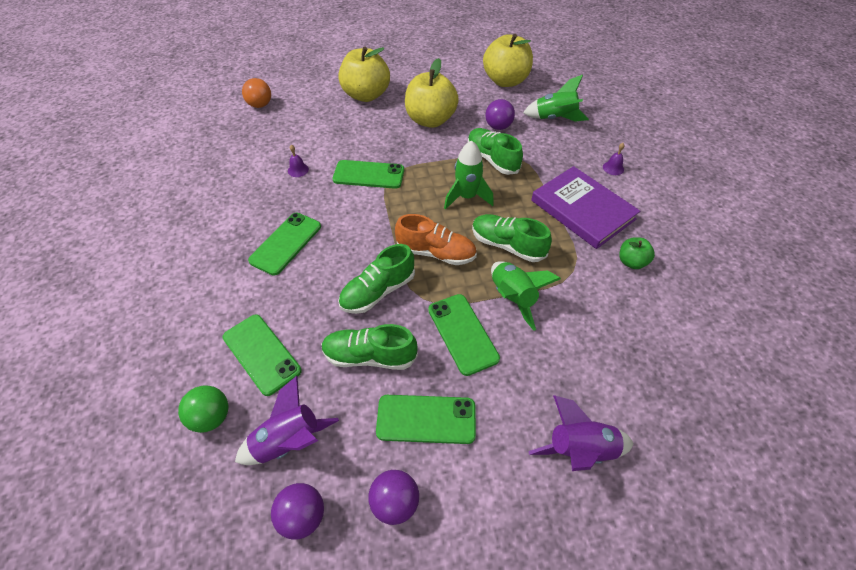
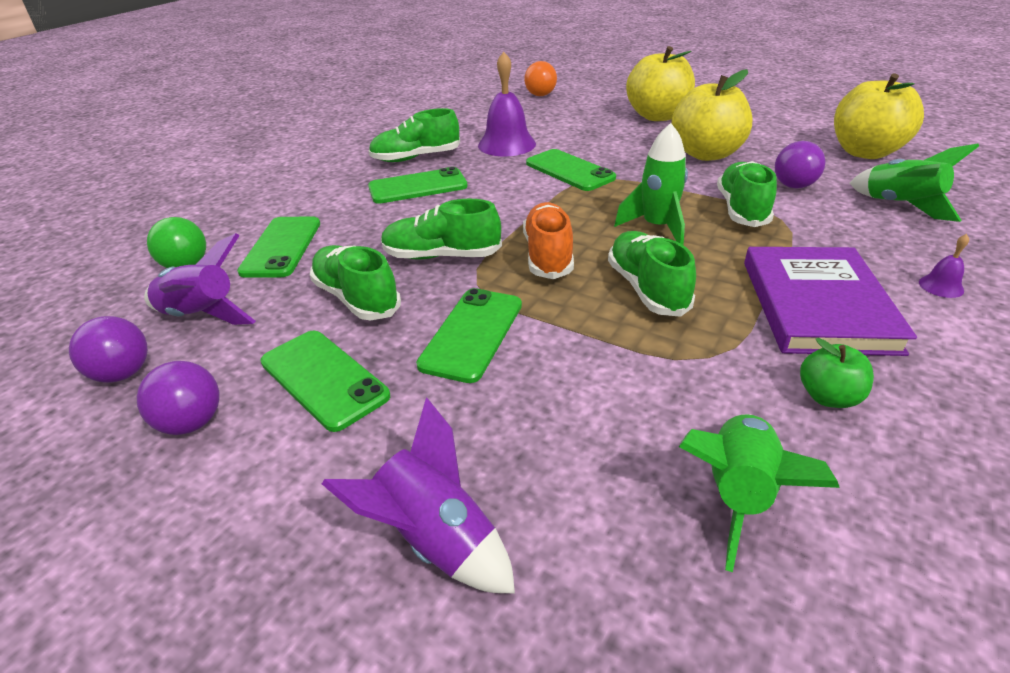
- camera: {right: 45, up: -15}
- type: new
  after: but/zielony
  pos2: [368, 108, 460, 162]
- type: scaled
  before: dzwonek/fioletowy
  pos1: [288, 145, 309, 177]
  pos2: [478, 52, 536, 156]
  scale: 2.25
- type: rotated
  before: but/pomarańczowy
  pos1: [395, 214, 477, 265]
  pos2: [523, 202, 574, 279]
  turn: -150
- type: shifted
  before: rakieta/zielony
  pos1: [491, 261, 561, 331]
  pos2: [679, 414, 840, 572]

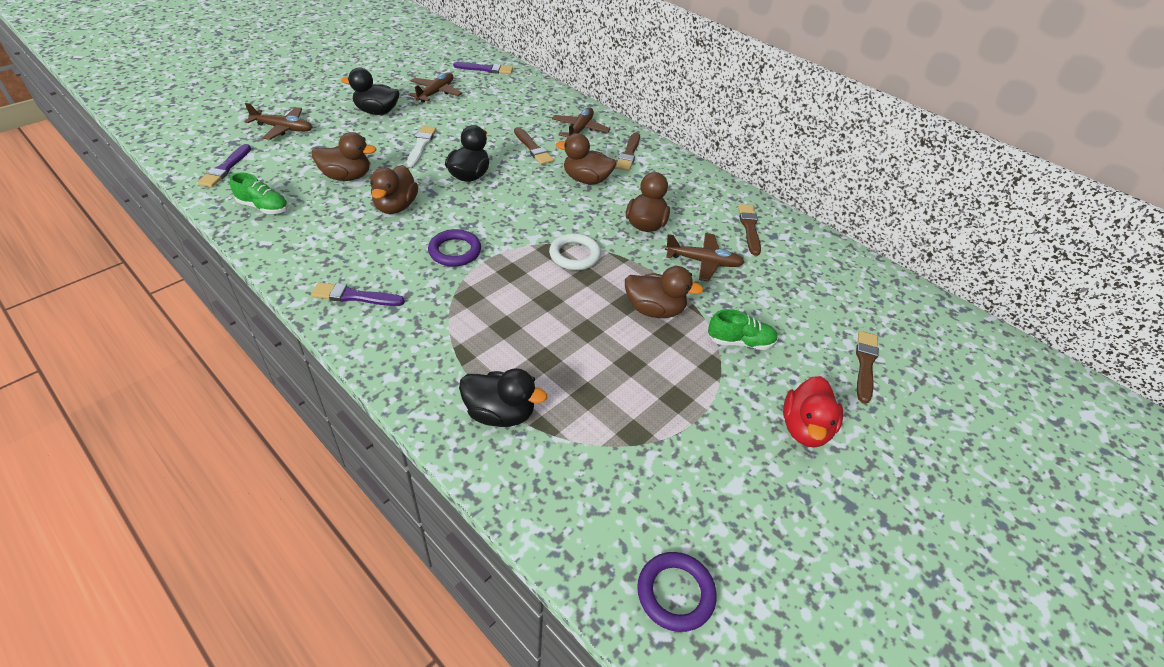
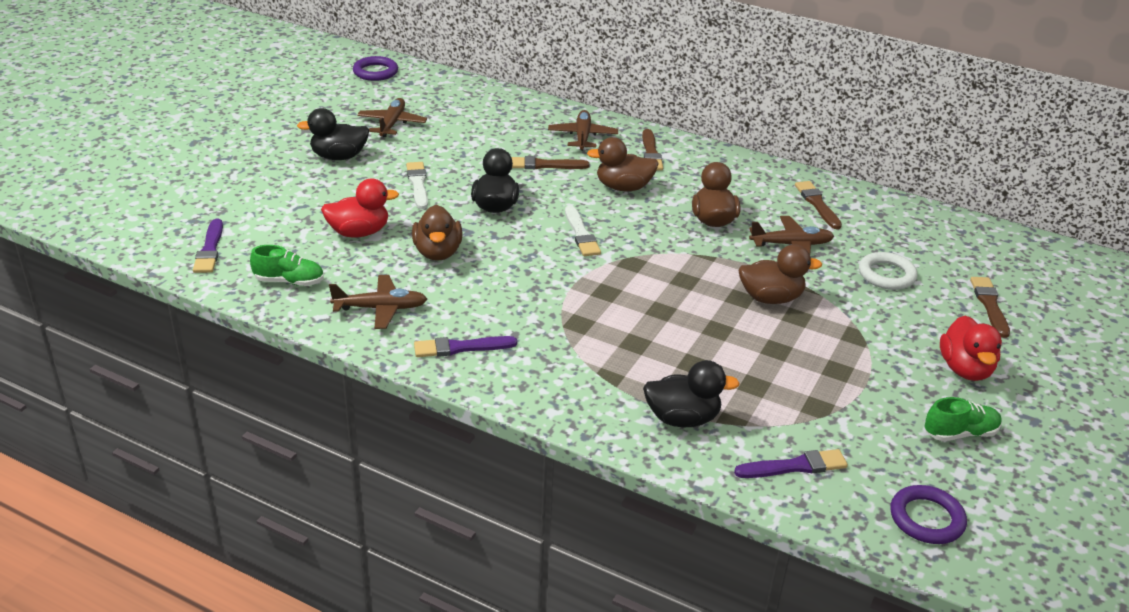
- camera: {right: -15, up: -10}
- type: repainted
  before: kaczka/brązowy
  after: kaczka/czerwony
  pos1: [312, 132, 376, 181]
  pos2: [321, 179, 399, 238]
- type: shifted
  before: samolot/brązowy
  pos1: [245, 103, 312, 140]
  pos2: [329, 275, 427, 329]
- type: shifted
  before: pierścień/fioletowy
  pos1: [428, 229, 481, 267]
  pos2: [353, 56, 398, 81]
- type: rotated
  before: pędzel/brązowy
  pos1: [514, 127, 554, 165]
  pos2: [511, 156, 590, 169]
  turn: 135
- type: new
  after: pędzel/biały
  pos2: [565, 205, 601, 256]
- type: shifted
  before: pędzel/fioletowy
  pos1: [453, 62, 513, 74]
  pos2: [734, 449, 848, 478]
- type: shifted
  before: pierścień/biały
  pos1: [549, 233, 601, 270]
  pos2: [859, 252, 917, 290]
- type: shifted
  before: but/zielony
  pos1: [708, 309, 778, 350]
  pos2: [924, 397, 1002, 441]

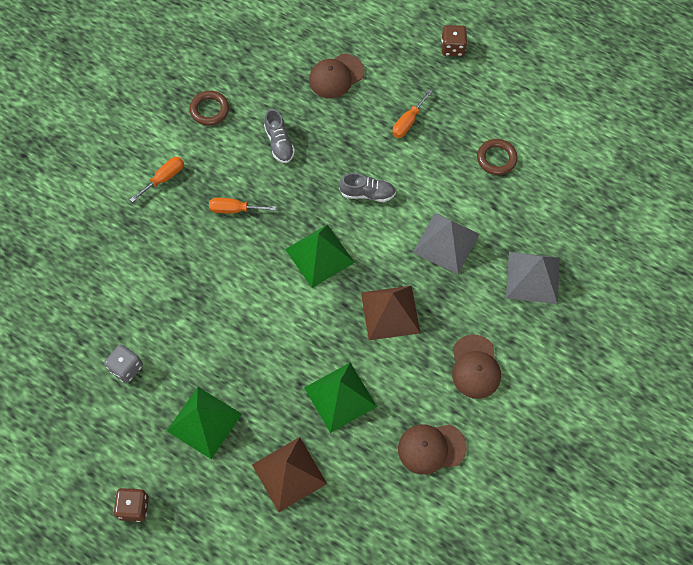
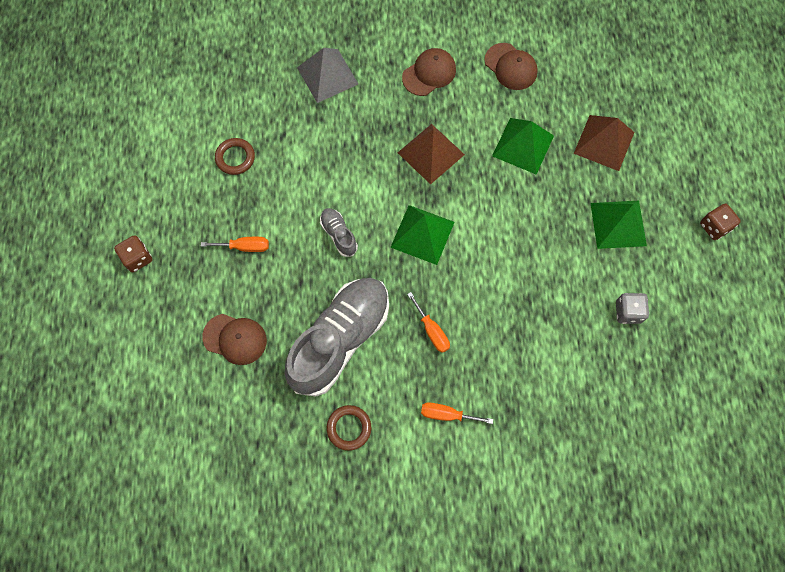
- camera: {right: -125, up: 5}
- type: scaled
  before: but/szary
  pos1: [264, 109, 295, 163]
  pos2: [285, 278, 389, 397]
  scale: 2.33
- type: gone
  before: piramida/szary
  pos1: [413, 213, 480, 274]

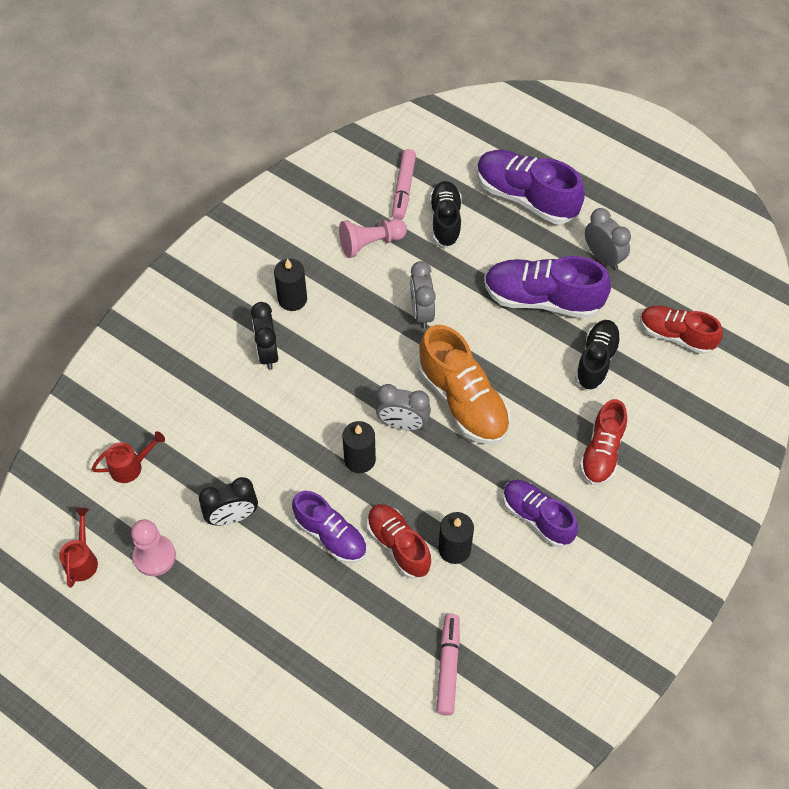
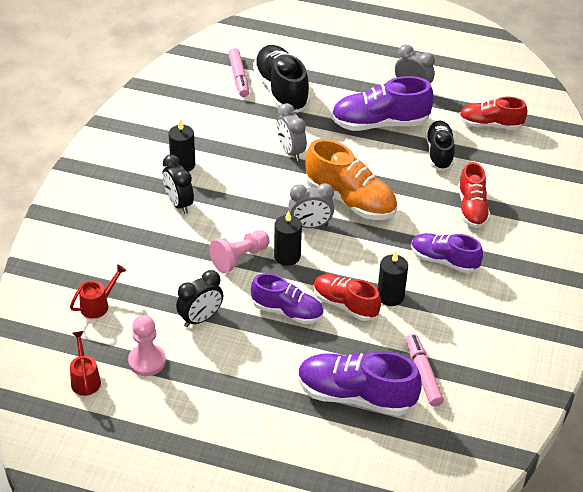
- camera: {right: -20, up: -15}
- type: shifted
  before: pionek/różowy
  pos1: [339, 219, 407, 258]
  pos2: [209, 230, 270, 273]
- type: scaled
  before: but/czarny
  pos1: [430, 181, 462, 248]
  pos2: [253, 45, 310, 113]
  scale: 1.52
- type: shifted
  before: but/fioletowy
  pos1: [477, 150, 585, 224]
  pos2: [298, 351, 422, 416]

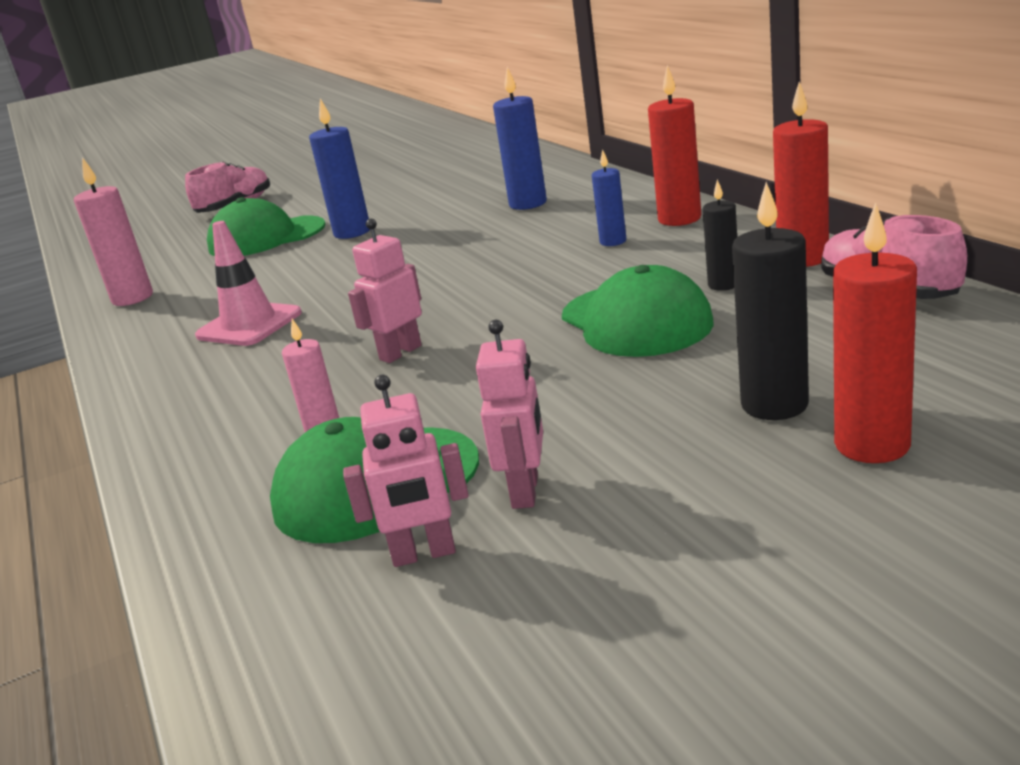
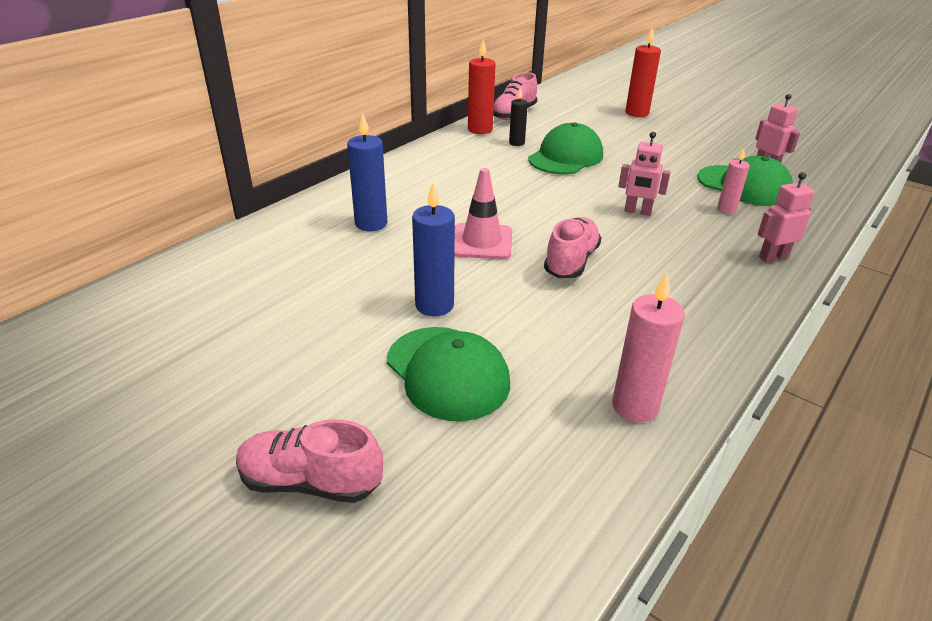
- camera: {right: -120, up: 10}
- type: shifted
  before: pachołek/różowy
  pos1: [195, 221, 302, 346]
  pos2: [454, 168, 512, 259]
- type: new
  after: but/różowy
  pos2: [544, 217, 601, 278]
- type: shifted
  before: robot/różowy
  pos1: [476, 320, 543, 509]
  pos2: [758, 172, 815, 262]
- type: gone
  before: świeca/niebieski
  pos1: [592, 150, 626, 246]
- type: gone
  before: świeca/czerwony
  pos1: [648, 65, 701, 226]
- type: gone
  before: świeca/czarny
  pos1: [732, 182, 809, 420]

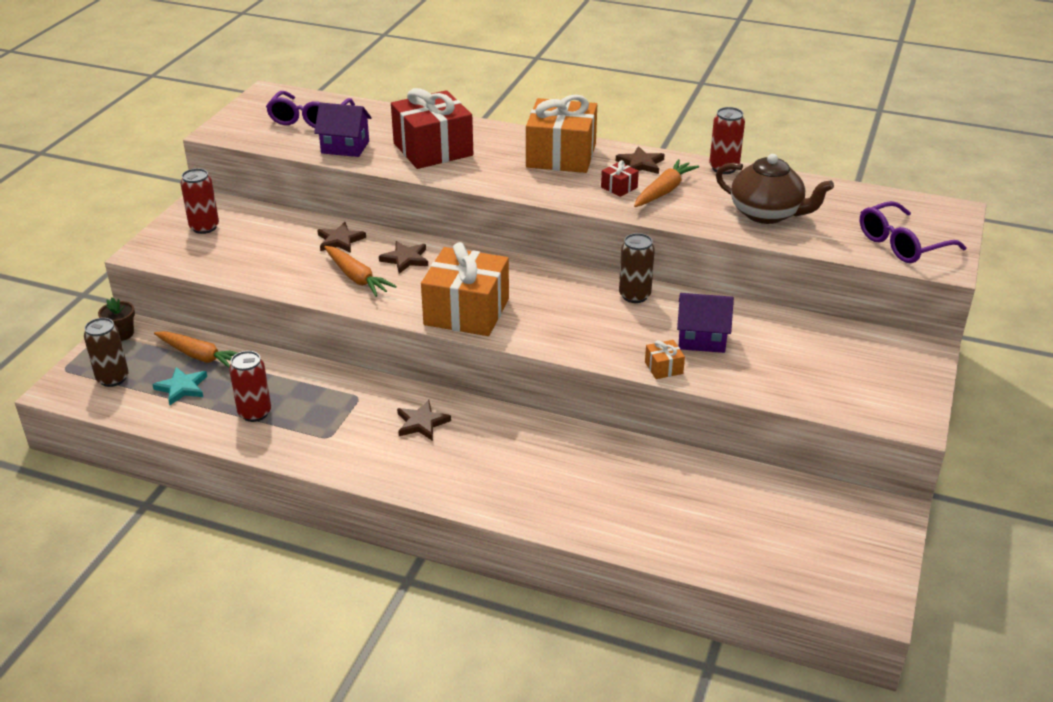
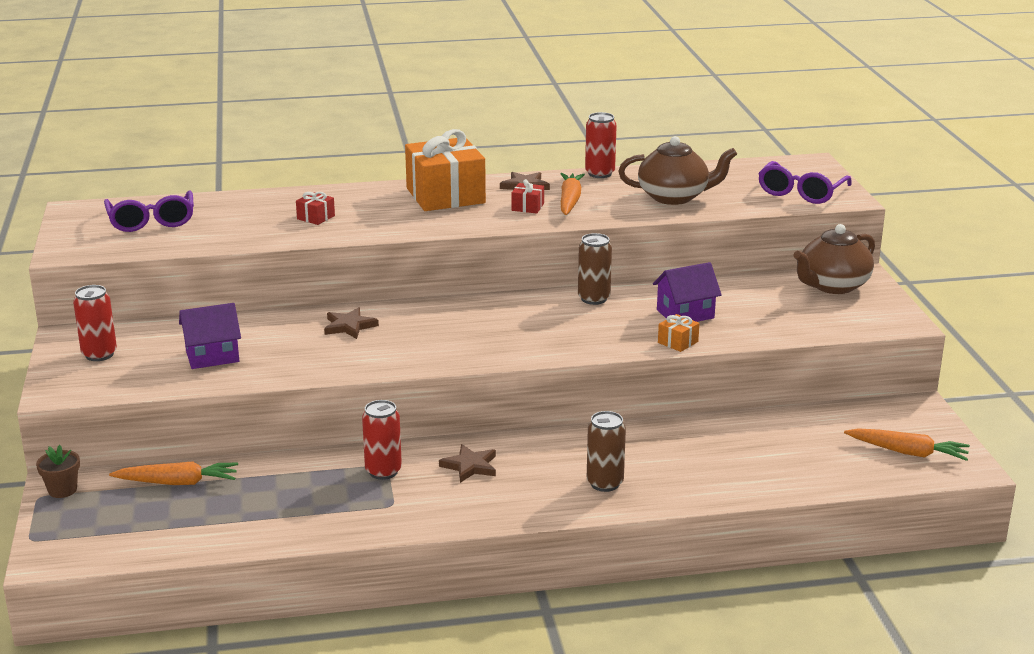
- camera: {right: -30, up: -10}
- type: shifted
  before: domek/fioletowy
  pos1: [314, 102, 371, 157]
  pos2: [179, 303, 241, 369]
- type: scaled
  before: prezent/czerwony
  pos1: [391, 88, 473, 169]
  pos2: [296, 192, 335, 225]
  scale: 0.41
- type: shifted
  before: puszka/czerwony
  pos1: [229, 351, 271, 422]
  pos2: [362, 400, 402, 480]
- type: shifted
  before: puszka/brązowy
  pos1: [84, 318, 129, 387]
  pos2: [587, 411, 626, 492]
- type: new
  after: imbryk/brązowy
  pos2: [793, 224, 875, 294]
- type: shifted
  before: marchewka/pomarańczowy
  pos1: [324, 246, 397, 297]
  pos2: [844, 428, 970, 461]
- type: gone
  before: gwiazda/turkusowy
  pos1: [152, 367, 207, 405]
- type: gone
  before: gwiazda/brązowy
  pos1: [317, 222, 366, 253]
- type: gone
  before: prezent/pomarańczowy
  pos1: [421, 242, 509, 336]

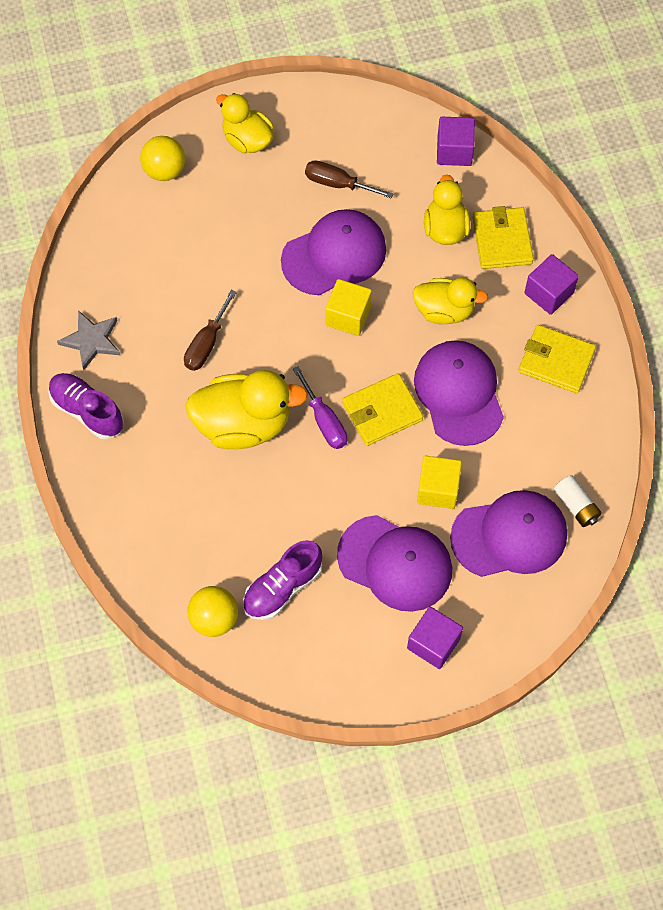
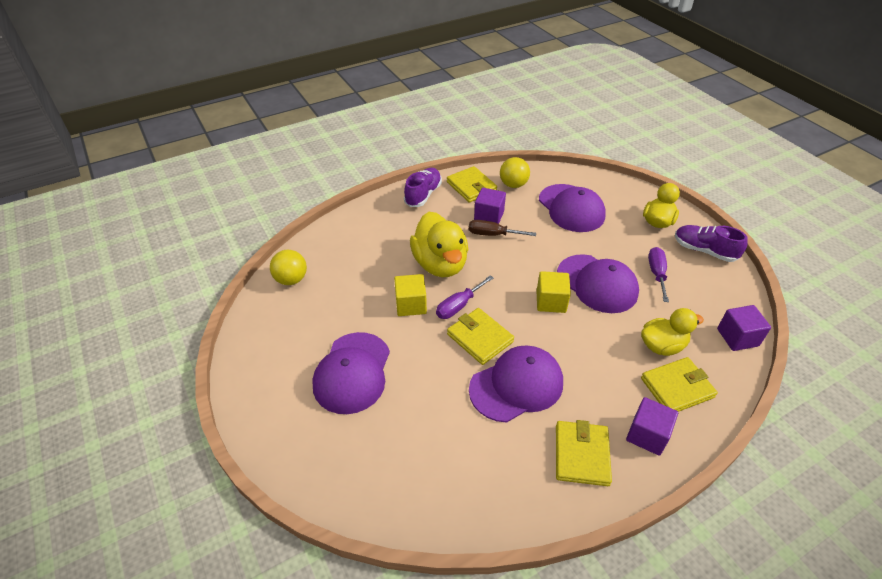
- camera: {right: 75, up: -20}
- type: shifted
  before: sześcian/żółty
  pos1: [417, 456, 462, 509]
  pos2: [394, 274, 427, 316]
- type: swapped
  before: gwiazda/szary
  after: portfel/żółty
  pos1: [57, 311, 120, 370]
  pos2: [447, 166, 497, 203]
- type: shifted
  before: sześcian/fioletowy
  pos1: [407, 607, 463, 669]
  pos2: [474, 188, 506, 224]
- type: shifted
  before: piłka/żółty
  pos1: [140, 136, 185, 181]
  pos2: [500, 157, 530, 188]
- type: shifted
  before: czapka/fioletowy
  pos1: [450, 490, 567, 577]
  pos2: [539, 184, 606, 232]
- type: repainted
  before: śrubokręt/brązowy
  after: śrubokręt/fioletowy
  pos1: [305, 160, 394, 199]
  pos2: [648, 247, 669, 302]
- type: shifted
  before: but/fioletowy
  pos1: [243, 540, 322, 620]
  pos2: [675, 225, 748, 262]
- type: gone
  before: kaczka/żółty
  pos1: [413, 278, 488, 324]
- type: gone
  before: bateria/biały
  pos1: [554, 475, 602, 527]

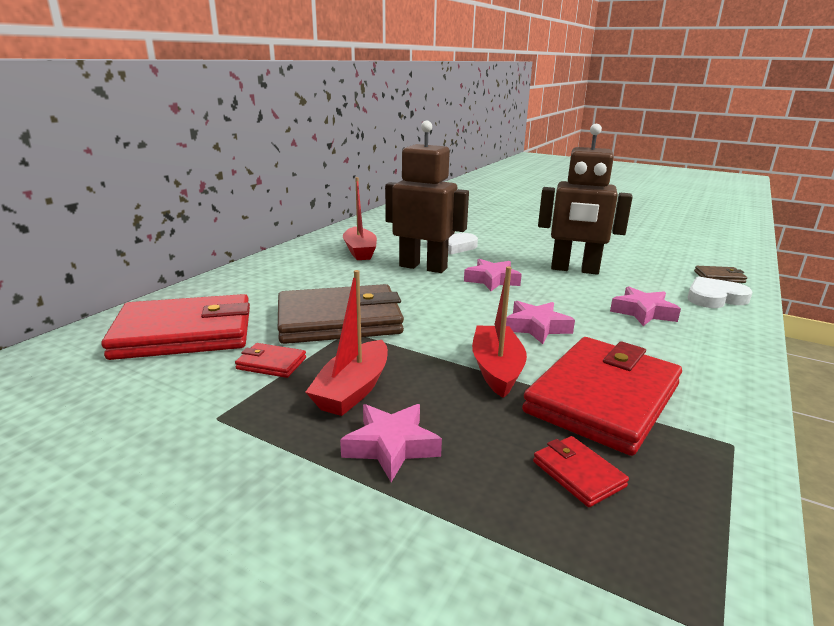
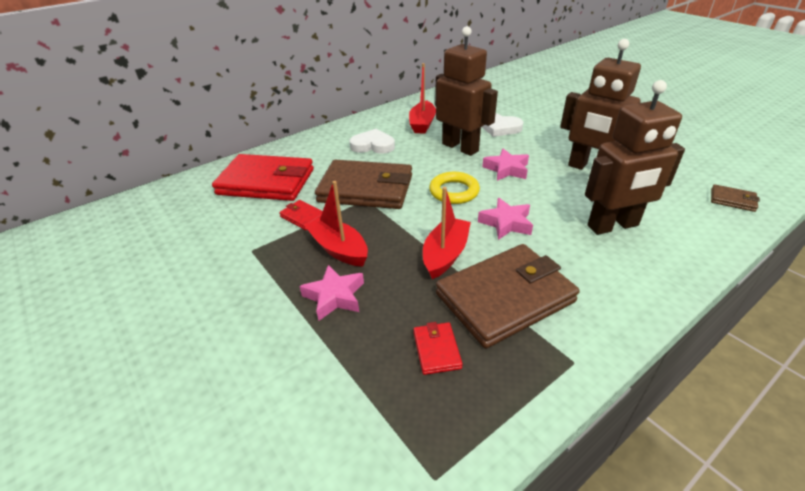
- camera: {right: 25, up: 15}
- type: rotated
  before: łódka/czerwony
  pos1: [306, 270, 388, 416]
  pos2: [304, 181, 368, 267]
  turn: 90
- type: shifted
  before: serce/biały
  pos1: [687, 276, 752, 308]
  pos2: [349, 129, 395, 154]
- type: new
  after: pierścień/żółty
  pos2: [429, 172, 480, 204]
- type: repainted
  before: portfel/czerwony
  after: portfel/brązowy
  pos1: [522, 337, 682, 456]
  pos2: [436, 244, 580, 348]
- type: swapped
  before: gwiazda/różowy
  after: robot/brązowy
  pos1: [610, 286, 681, 326]
  pos2: [585, 80, 685, 235]

